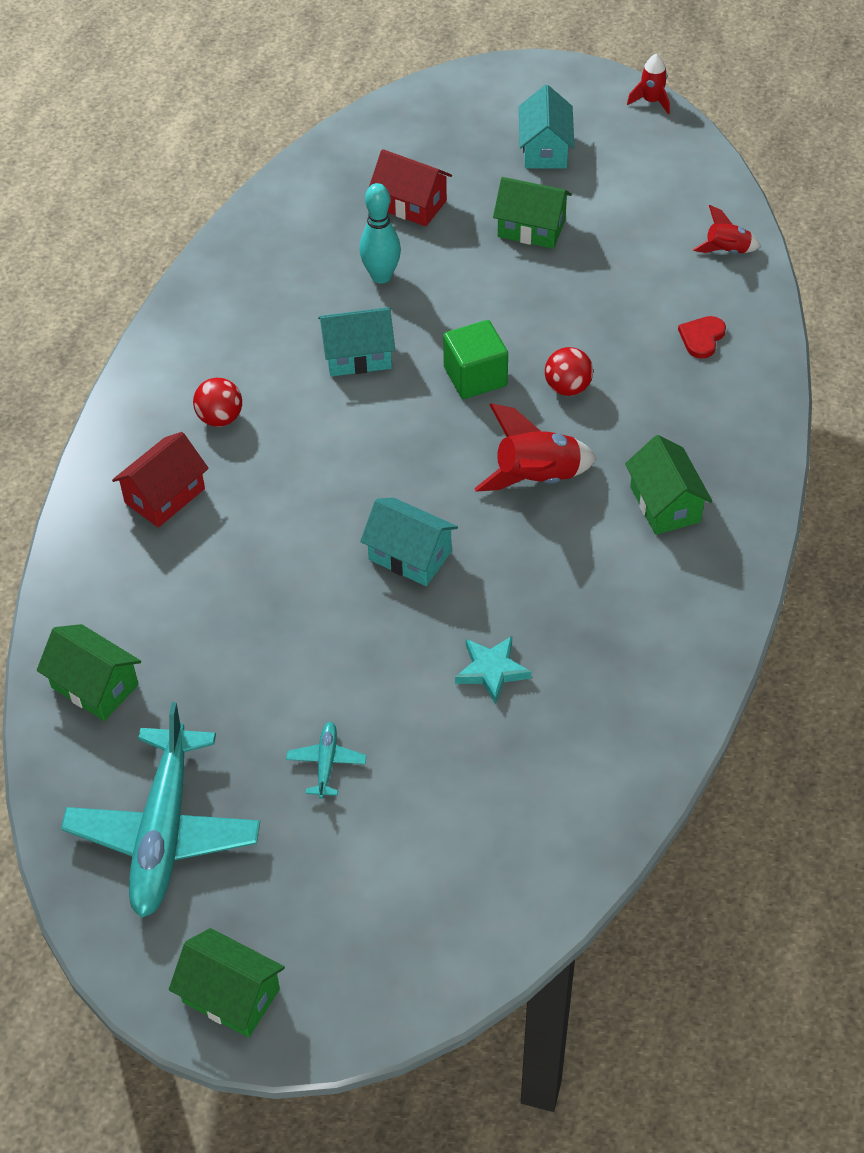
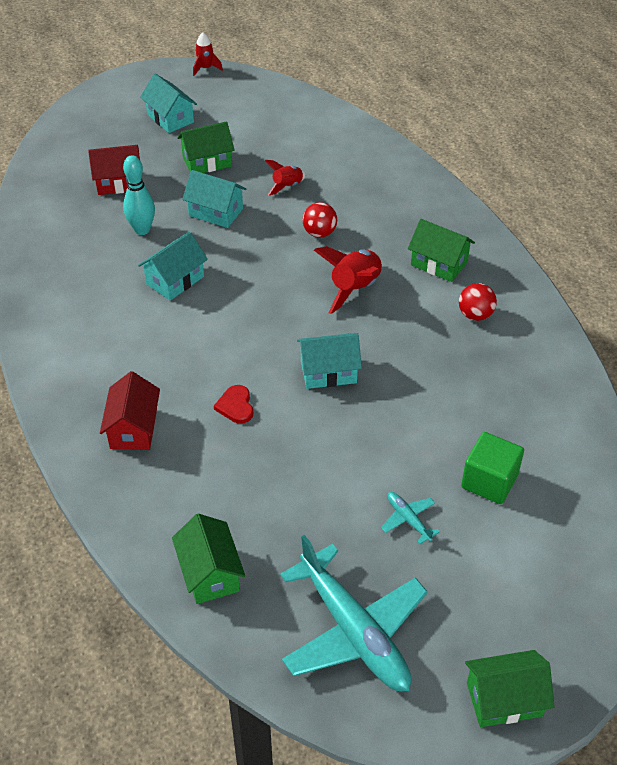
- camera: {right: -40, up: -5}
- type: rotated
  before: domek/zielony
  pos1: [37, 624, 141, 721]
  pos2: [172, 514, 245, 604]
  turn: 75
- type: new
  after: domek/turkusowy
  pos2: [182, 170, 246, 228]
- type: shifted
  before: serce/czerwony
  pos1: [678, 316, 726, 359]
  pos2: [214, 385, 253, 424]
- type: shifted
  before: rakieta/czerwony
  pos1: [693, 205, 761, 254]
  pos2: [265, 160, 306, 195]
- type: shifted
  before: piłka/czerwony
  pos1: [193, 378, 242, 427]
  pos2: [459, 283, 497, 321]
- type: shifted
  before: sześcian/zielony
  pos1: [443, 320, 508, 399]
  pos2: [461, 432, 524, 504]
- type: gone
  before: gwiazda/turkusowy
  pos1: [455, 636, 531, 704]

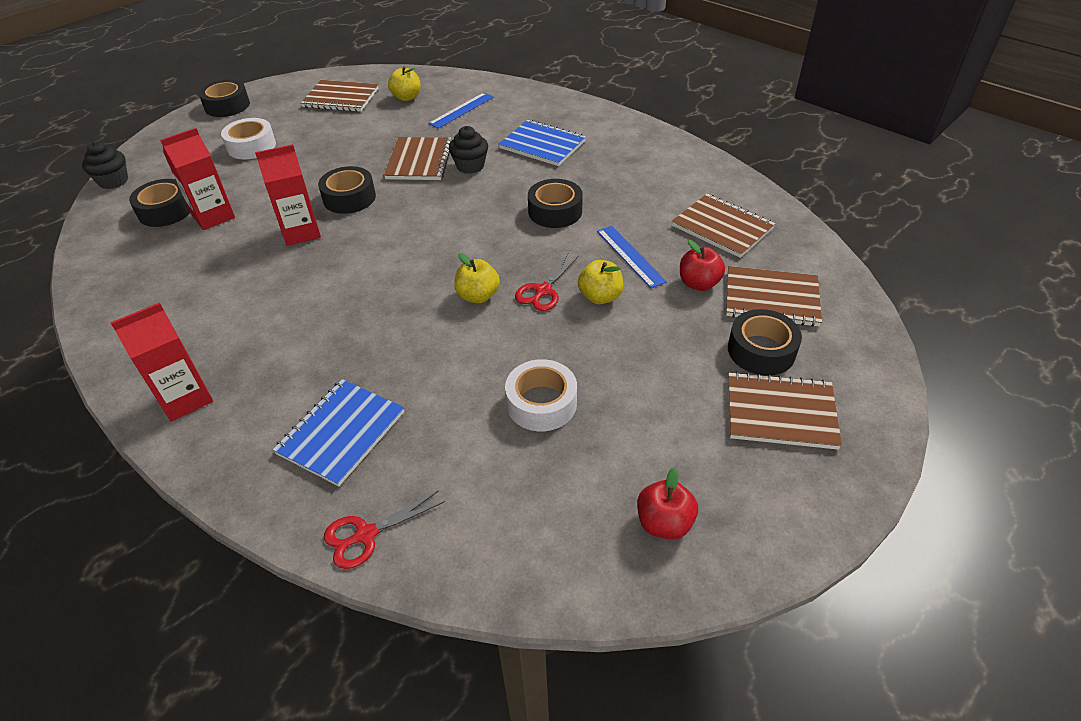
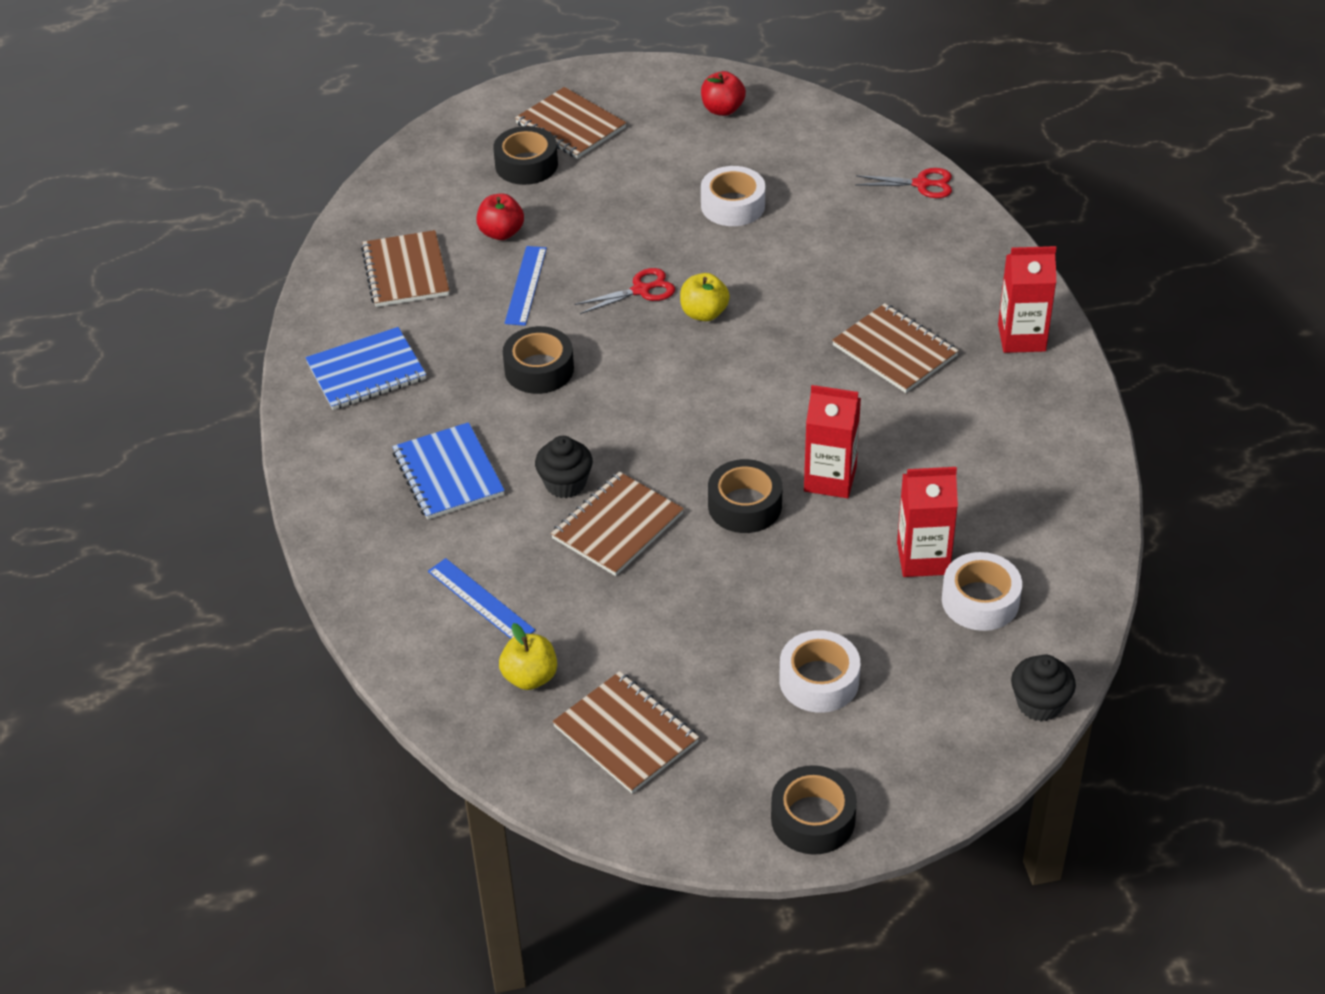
- camera: {right: -145, up: 0}
- type: shifted
  before: zeszyt/niebieski
  pos1: [273, 379, 404, 487]
  pos2: [305, 327, 426, 410]
- type: rotated
  before: linijka/niebieski
  pos1: [428, 93, 494, 128]
  pos2: [428, 558, 535, 639]
  turn: 60
- type: shifted
  before: zeszyt/brązowy
  pos1: [726, 266, 822, 327]
  pos2: [832, 303, 959, 393]
- type: repainted
  before: taśma klejąca/czarny
  after: taśma klejąca/biały
  pos1: [129, 179, 190, 227]
  pos2: [942, 552, 1022, 631]
- type: gone
  before: jabłko/żółty
  pos1: [578, 260, 623, 304]

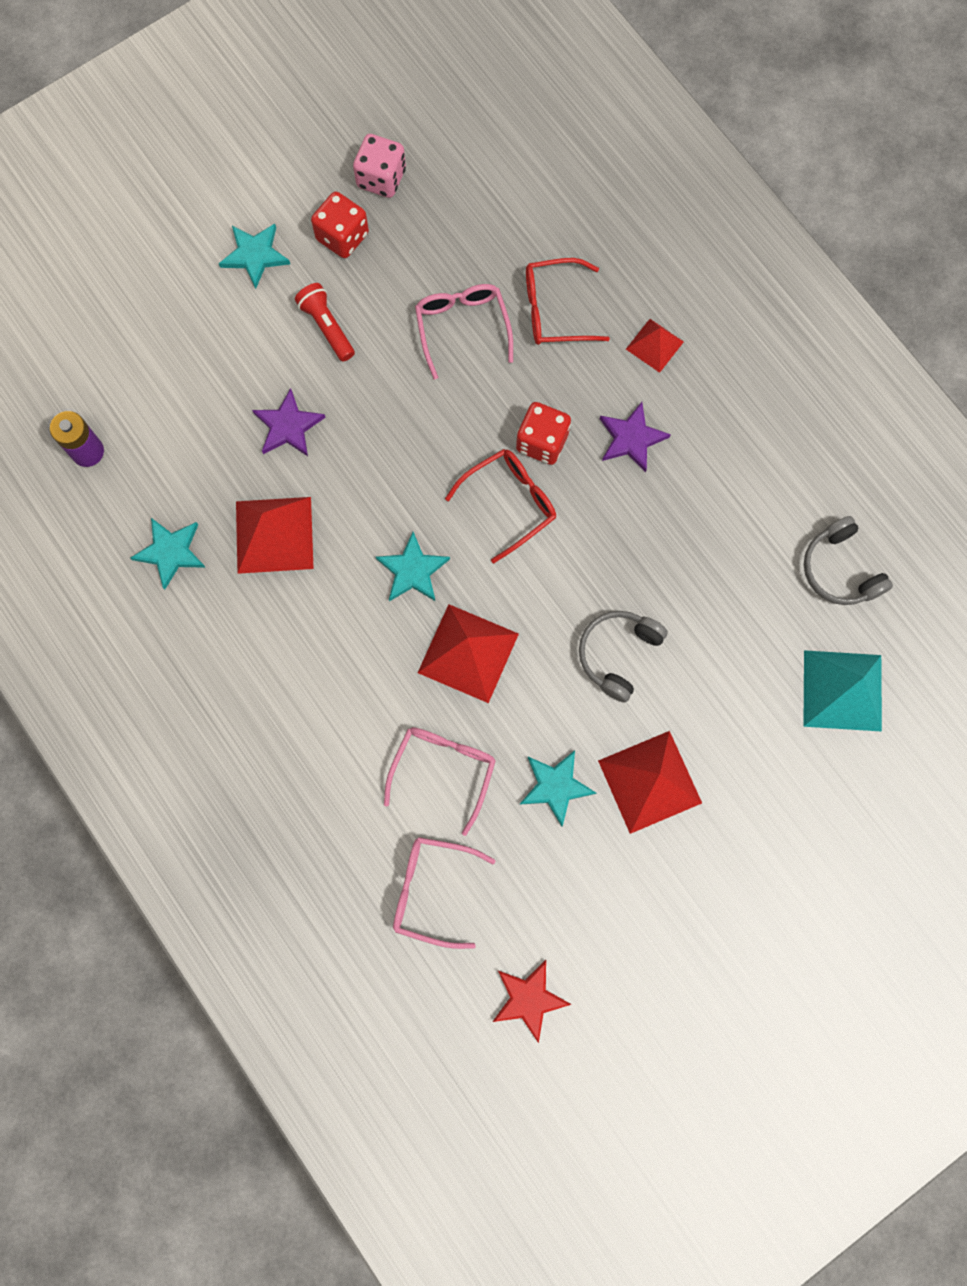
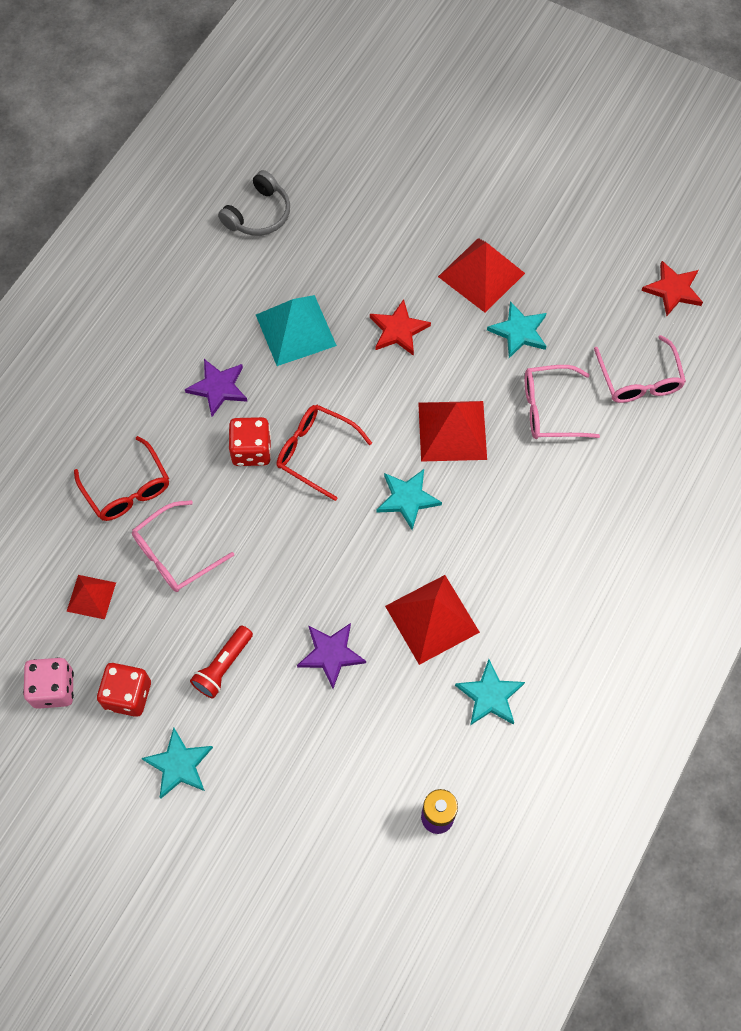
- camera: {right: -115, up: -10}
- type: shifted
  before: piramida/czerwony
  pos1: [626, 319, 684, 373]
  pos2: [66, 575, 116, 619]
- type: shifted
  before: piramida/turkusowy
  pos1: [803, 650, 882, 732]
  pos2: [256, 295, 337, 366]
- type: swapped
  before: słuchawki/szary
  after: gwiazda/czerwony
  pos1: [579, 611, 668, 702]
  pos2: [370, 299, 431, 356]

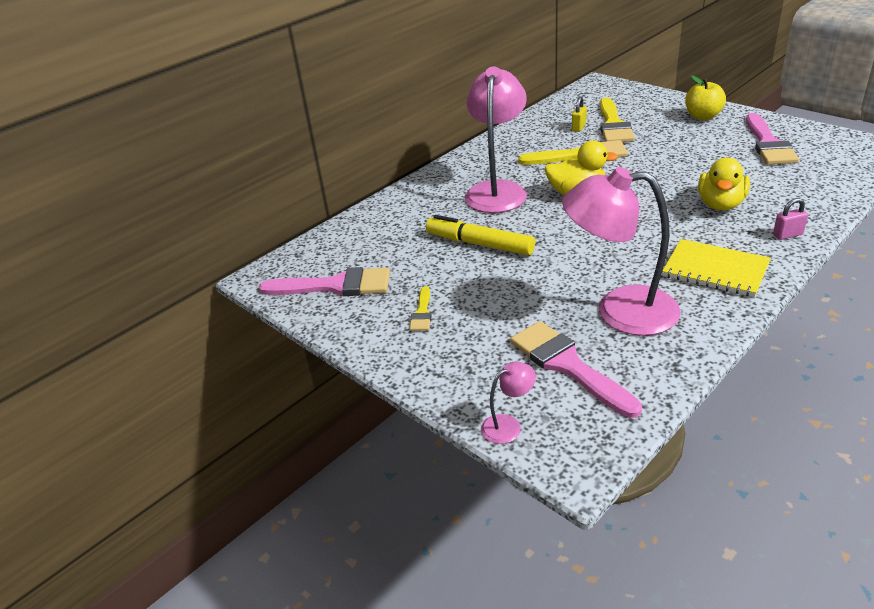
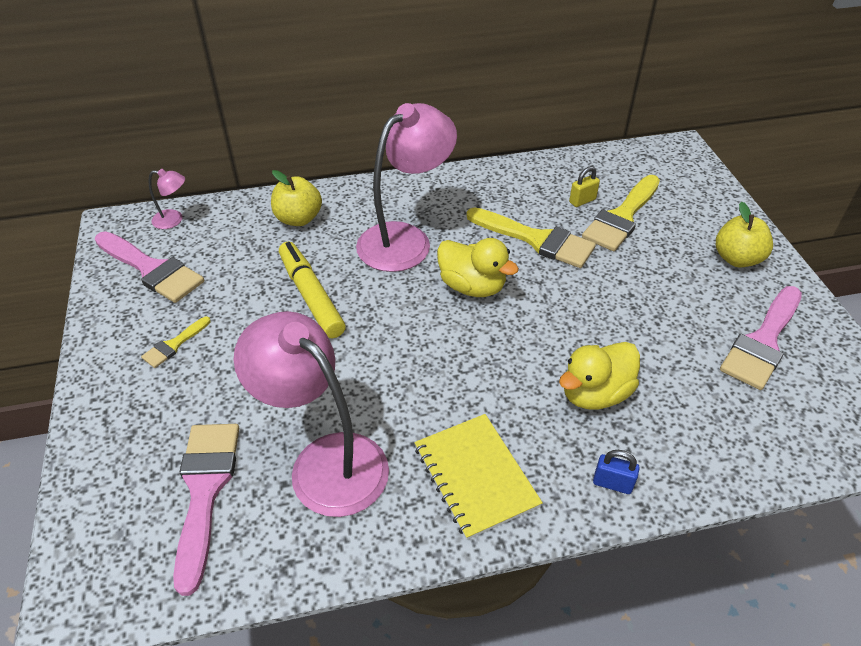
- camera: {right: 30, up: 10}
- type: shifted
  before: lampka/różowy
  pos1: [481, 362, 536, 444]
  pos2: [149, 169, 185, 229]
- type: new
  after: jabłko/żółty
  pos2: [271, 170, 322, 226]
- type: repainted
  before: kłódka/różowy
  after: kłódka/niebieski
  pos1: [773, 198, 808, 240]
  pos2: [593, 450, 640, 494]

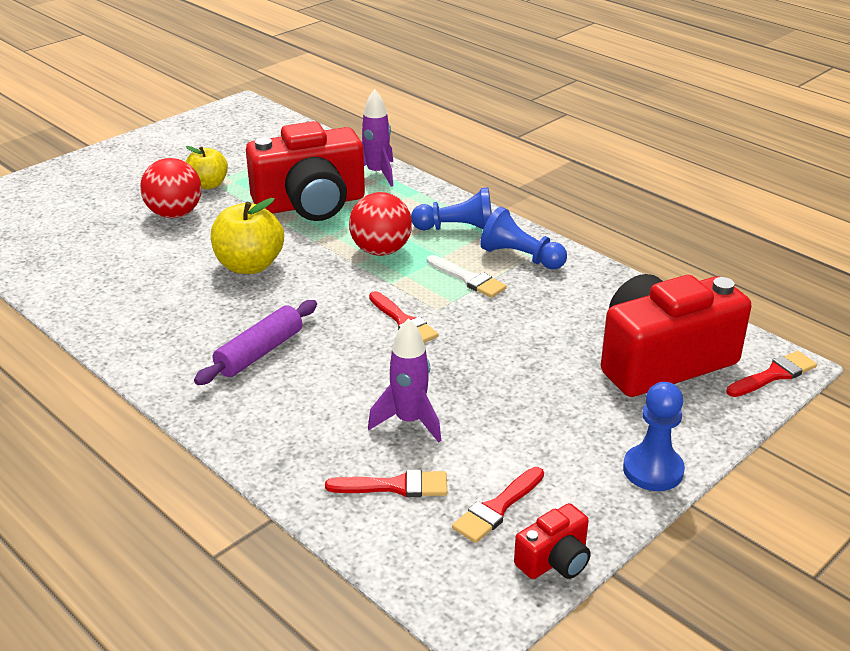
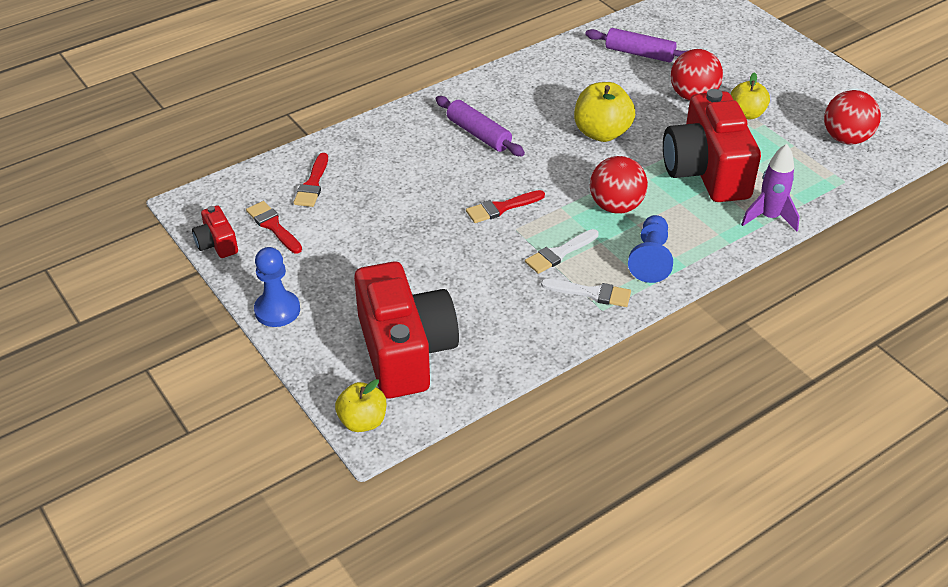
- camera: {right: 100, up: 10}
- type: swapped
  before: pędzel/czerwony
  after: jabłko/żółty
  pos1: [726, 351, 817, 397]
  pos2: [335, 379, 386, 432]
- type: swapped
  before: pionek/niebieski
  after: pędzel/biały
  pos1: [480, 207, 567, 270]
  pos2: [541, 279, 631, 307]
- type: new
  after: wałek do ciasta/fioletowy
  pos2: [585, 28, 686, 63]
- type: new
  after: piłka/czerwony
  pos2: [824, 90, 881, 145]
- type: gone
  before: rakieta/fioletowy
  pos1: [368, 318, 441, 442]

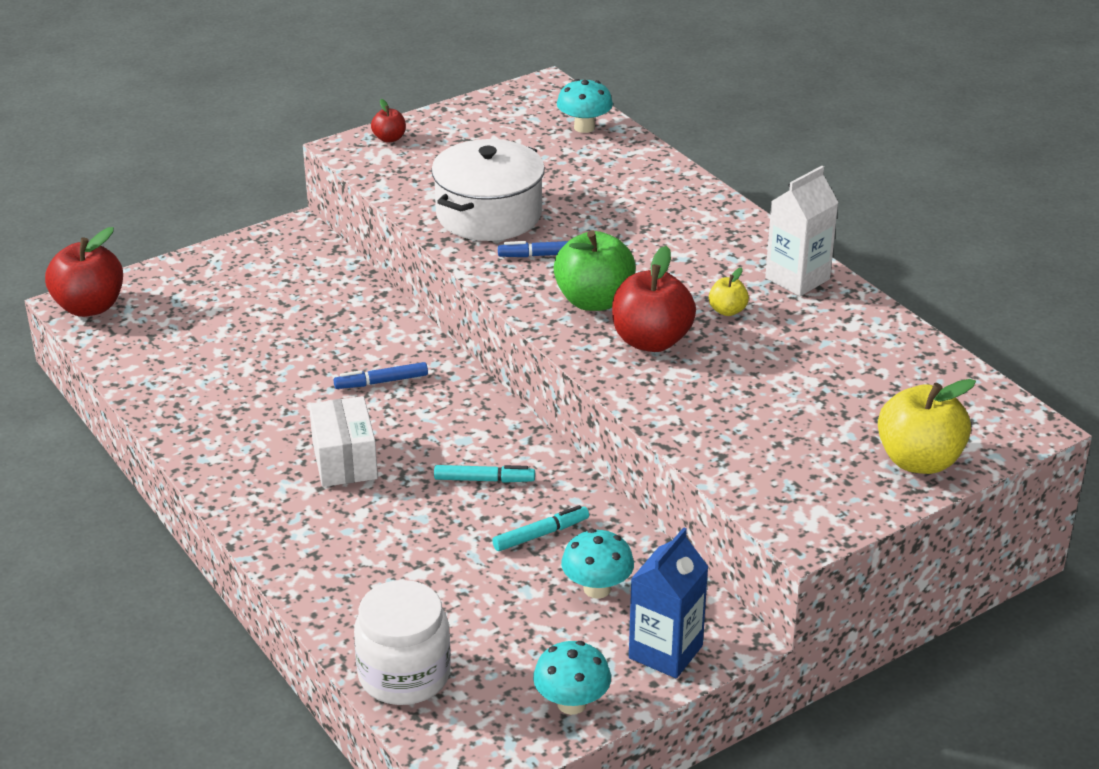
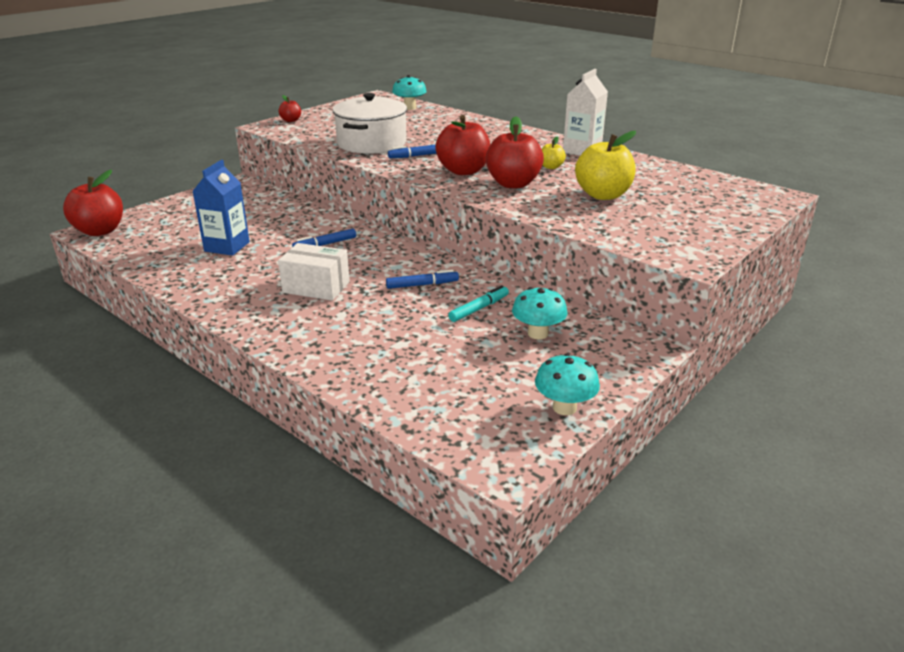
- camera: {right: -15, up: -5}
- type: shifted
  before: karton mleka/niebieski
  pos1: [629, 527, 708, 678]
  pos2: [192, 160, 250, 256]
- type: rotated
  before: pudełko/biały
  pos1: [309, 396, 378, 487]
  pos2: [278, 243, 350, 301]
  turn: -45
- type: repainted
  before: flamaster/turkusowy
  after: flamaster/niebieski
  pos1: [434, 465, 535, 483]
  pos2: [386, 270, 459, 289]
- type: repainted
  before: jabłko/zielony
  after: jabłko/czerwony
  pos1: [554, 230, 636, 311]
  pos2: [435, 115, 490, 175]
- type: shifted
  before: jabłko/żółty
  pos1: [878, 379, 976, 474]
  pos2: [575, 131, 636, 200]
- type: gone
  before: słoik/biały
  pos1: [354, 580, 451, 705]

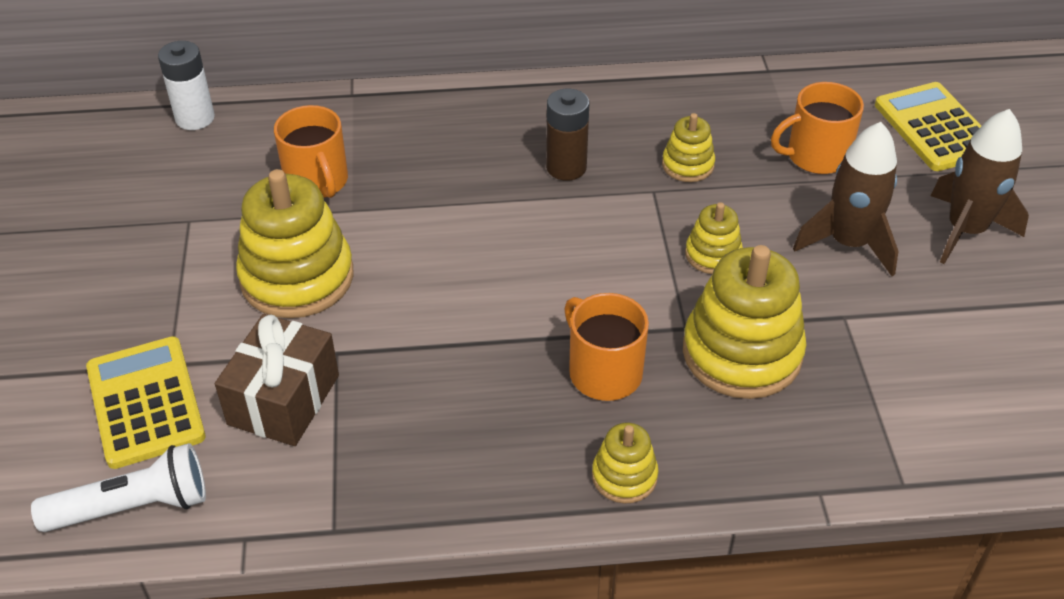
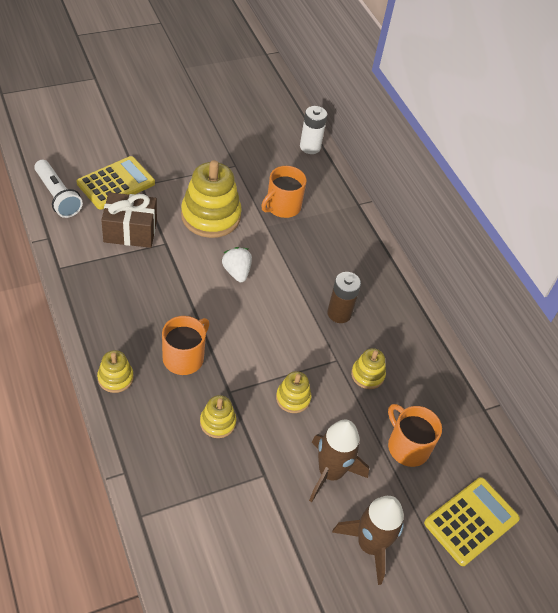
- camera: {right: 65, up: 5}
- type: scaled
  before: zabawka nakładanka/żółty
  pos1: [683, 245, 806, 399]
  pos2: [200, 395, 236, 438]
  scale: 0.51
- type: new
  after: truskawka/biały
  pos2: [222, 247, 252, 282]

